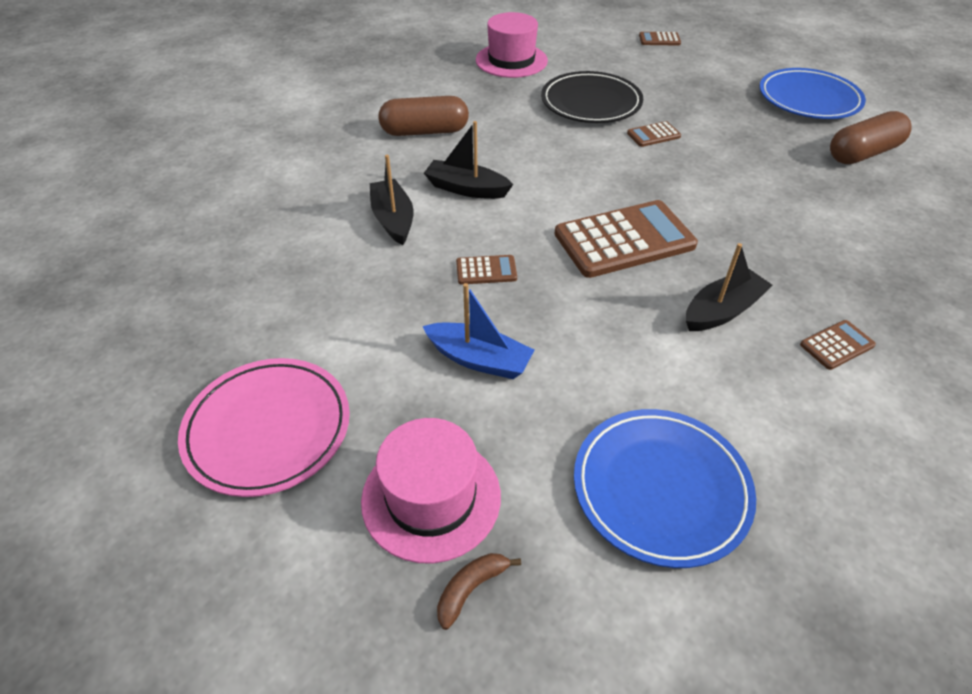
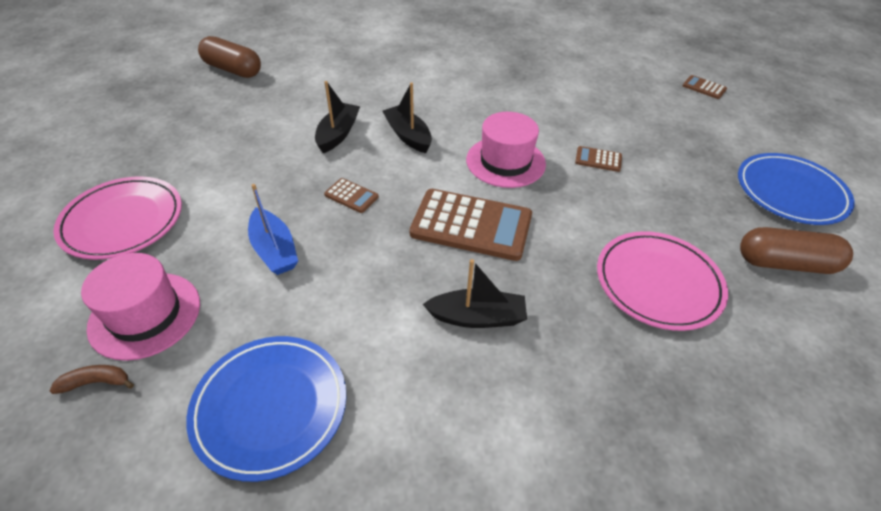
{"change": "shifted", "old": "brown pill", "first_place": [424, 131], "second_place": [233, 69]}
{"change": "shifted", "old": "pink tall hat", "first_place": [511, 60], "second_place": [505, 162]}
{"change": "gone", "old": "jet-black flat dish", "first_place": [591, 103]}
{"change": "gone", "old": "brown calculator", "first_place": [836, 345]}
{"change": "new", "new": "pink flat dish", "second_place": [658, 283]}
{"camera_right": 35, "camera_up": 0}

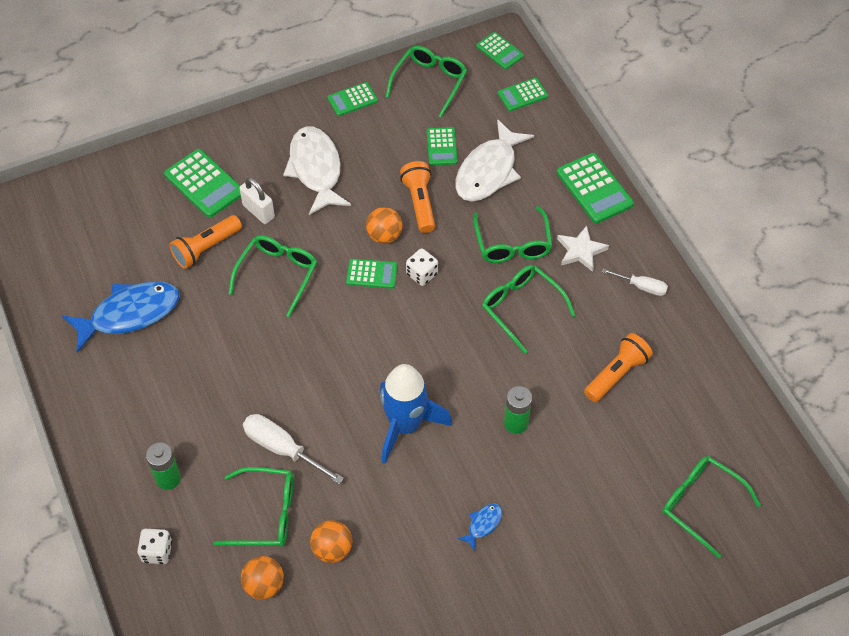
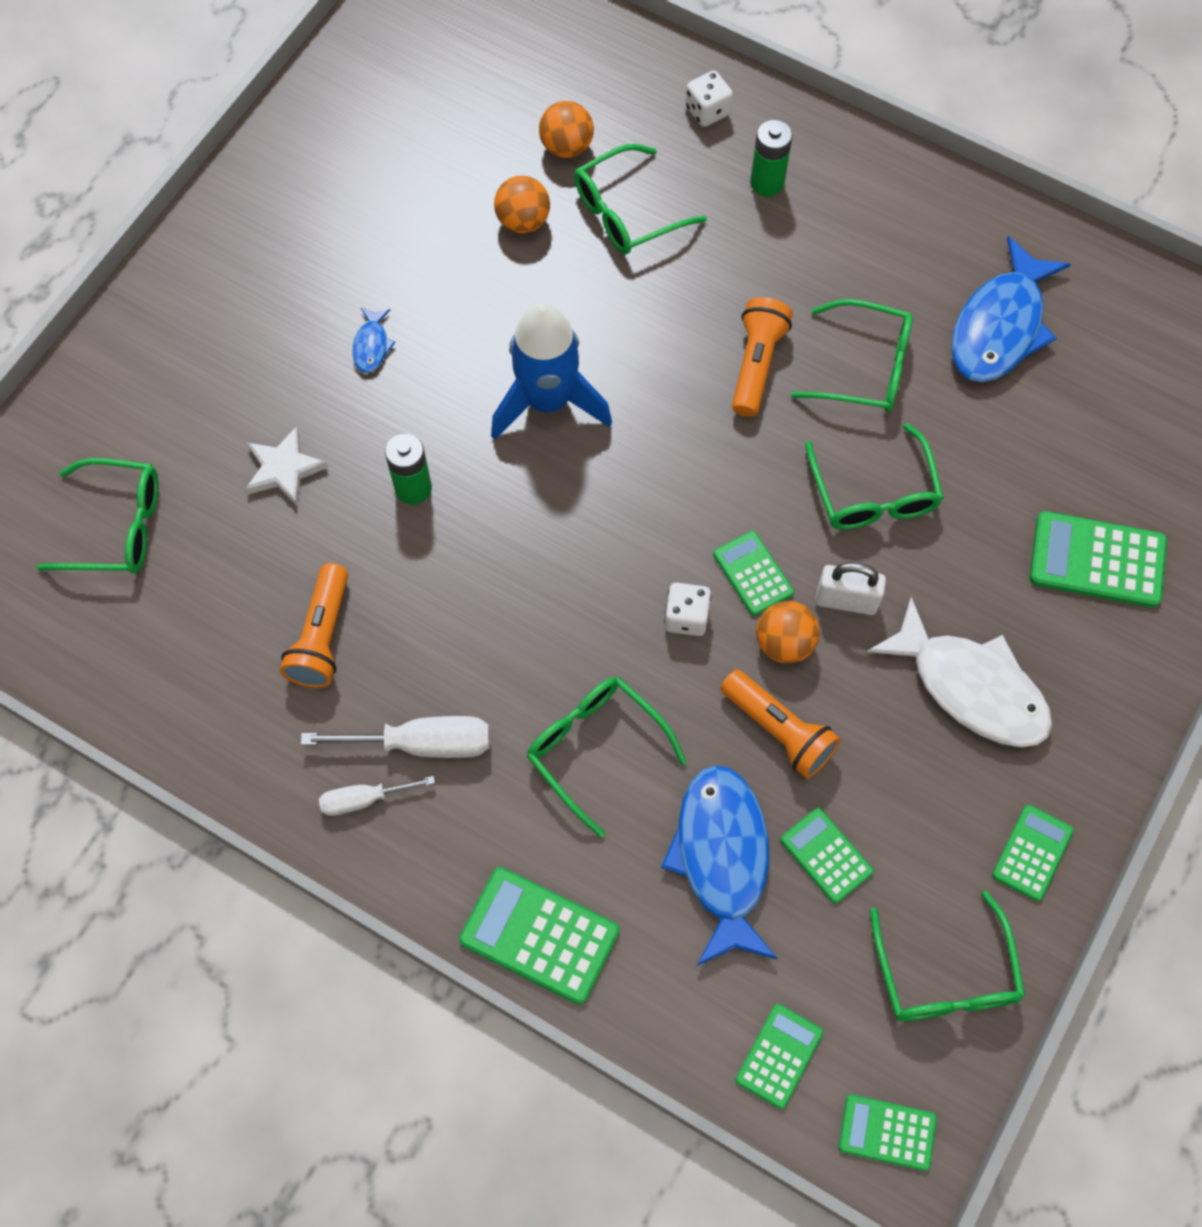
{"change": "shifted", "old": "orange flashlight", "first_place": [206, 248], "second_place": [756, 364]}
{"change": "shifted", "old": "pure white padlock", "first_place": [258, 211], "second_place": [846, 600]}
{"change": "shifted", "old": "pure white hand screwdriver", "first_place": [282, 448], "second_place": [422, 744]}
{"change": "rotated", "old": "leaf-green calculator", "first_place": [371, 274], "second_place": [753, 573], "degrees": 90}
{"change": "repainted", "old": "pure white fish figure", "new": "cobalt fish figure", "first_place": [488, 171], "second_place": [722, 858]}
{"change": "shifted", "old": "leaf-green glasses", "first_place": [521, 308], "second_place": [865, 368]}
{"change": "shifted", "old": "pure white star", "first_place": [581, 251], "second_place": [284, 469]}
{"camera_right": 145, "camera_up": 10}

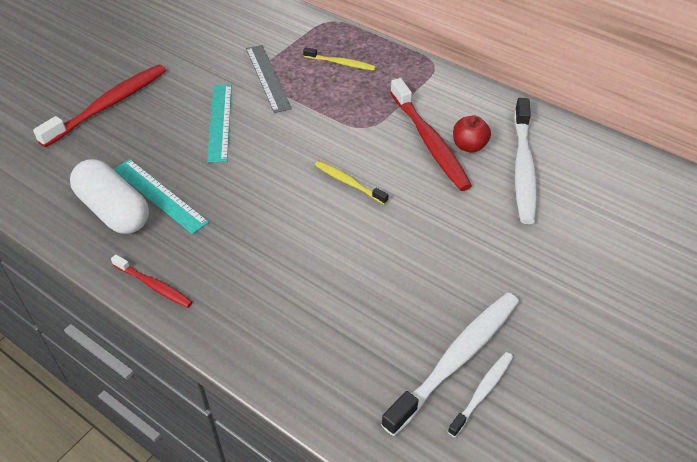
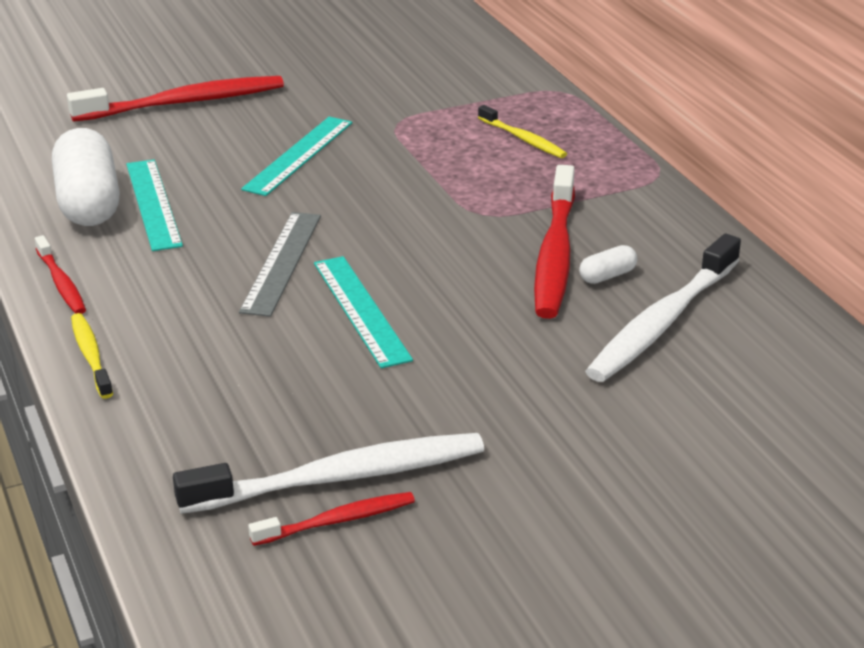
{"change": "shifted", "old": "gray straightedge", "first_place": [268, 77], "second_place": [282, 262]}
{"change": "shifted", "old": "golden tooth brush", "first_place": [348, 183], "second_place": [91, 356]}
{"change": "repainted", "old": "pure white tooth brush", "new": "scarlet tooth brush", "first_place": [482, 392], "second_place": [337, 521]}
{"change": "swapped", "old": "scarlet toy apple", "new": "pure white pill", "first_place": [469, 146], "second_place": [607, 276]}
{"change": "new", "new": "aqua straightedge", "second_place": [361, 310]}
{"camera_right": 30, "camera_up": -15}

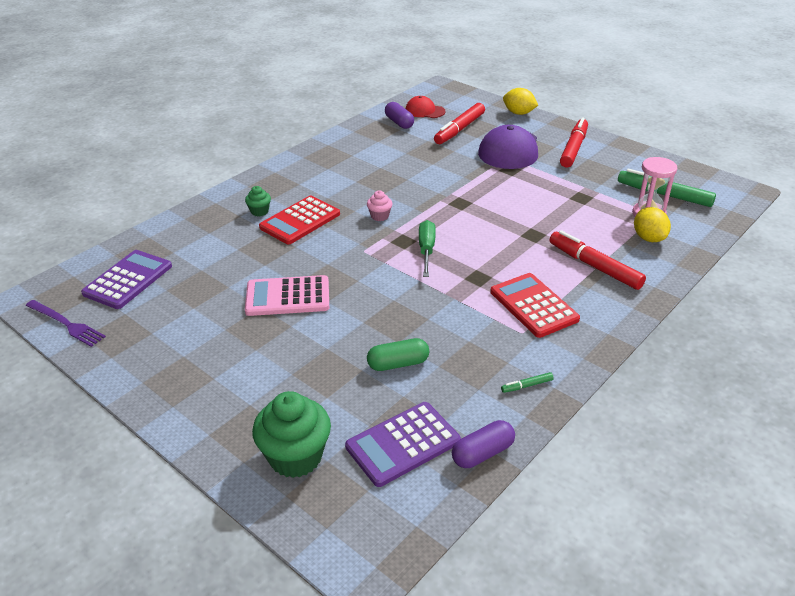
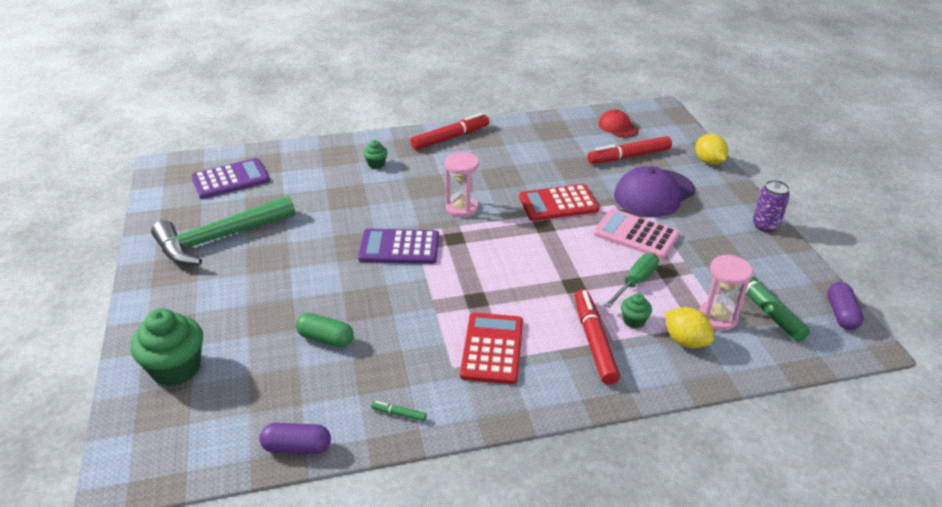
{"change": "gone", "old": "purple table fork", "first_place": [66, 324]}
{"change": "shifted", "old": "pink calculator", "first_place": [287, 297], "second_place": [636, 234]}
{"change": "shifted", "old": "scarlet calculator", "first_place": [300, 221], "second_place": [558, 204]}
{"change": "shifted", "old": "purple calculator", "first_place": [403, 444], "second_place": [399, 247]}
{"change": "swapped", "old": "pink cupcake", "new": "pink hourglass", "first_place": [379, 216], "second_place": [461, 208]}
{"change": "shifted", "old": "purple pill", "first_place": [399, 123], "second_place": [841, 314]}
{"change": "shifted", "old": "leaf-green hand screwdriver", "first_place": [426, 250], "second_place": [635, 282]}
{"change": "shifted", "old": "scarlet marker pen", "first_place": [574, 148], "second_place": [450, 138]}
{"change": "rotated", "old": "golden citrus fruit", "first_place": [648, 238], "second_place": [685, 341], "degrees": -60}
{"change": "new", "new": "leaf-green claw hammer", "second_place": [219, 238]}
{"change": "new", "new": "leaf-green cupcake", "second_place": [634, 321]}
{"change": "new", "new": "purple tin", "second_place": [765, 225]}
{"camera_right": 35, "camera_up": 0}

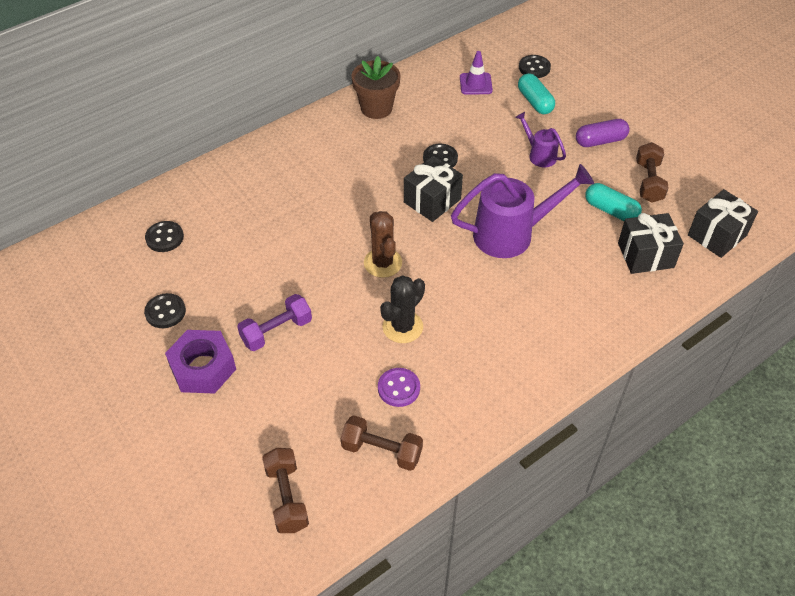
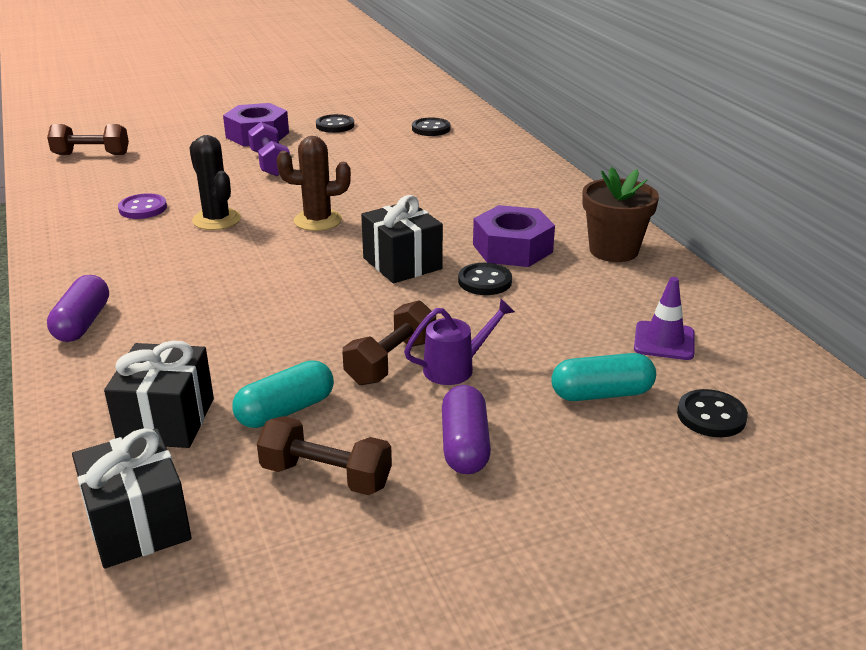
{"change": "shifted", "old": "brown hand weight", "first_place": [382, 451], "second_place": [391, 362]}
{"change": "gone", "old": "purple sprinkling can", "first_place": [512, 234]}
{"change": "new", "new": "purple pill", "second_place": [82, 323]}
{"change": "new", "new": "purple nut", "second_place": [512, 248]}
{"camera_right": 105, "camera_up": -20}

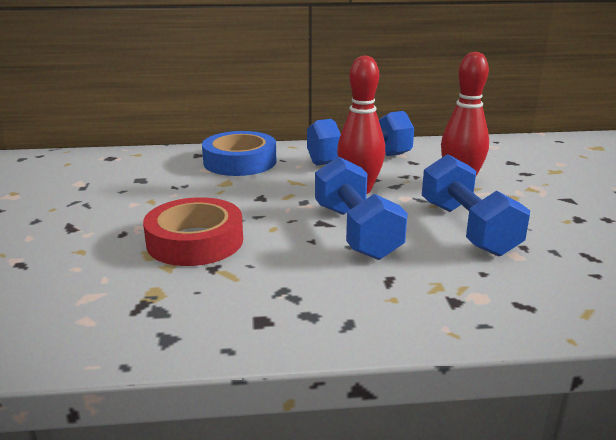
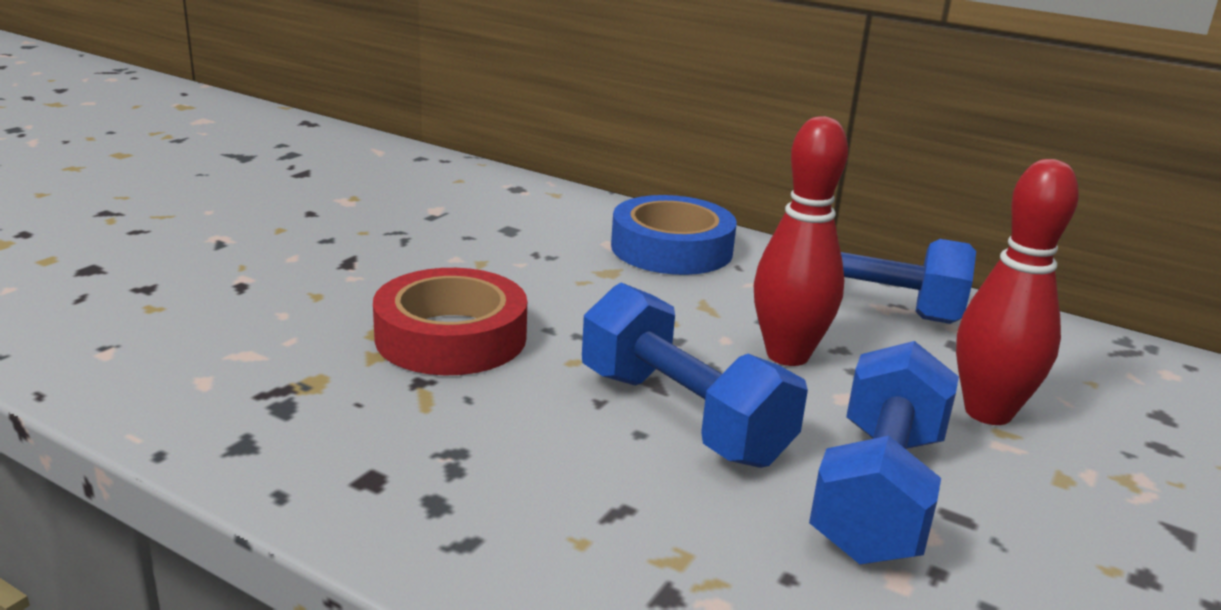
{"change": "rotated", "old": "cobalt hand weight", "first_place": [356, 231], "second_place": [682, 416], "degrees": -60}
{"camera_right": 35, "camera_up": 0}

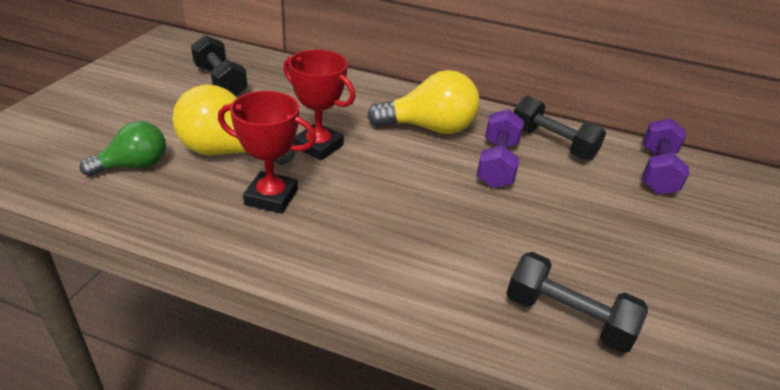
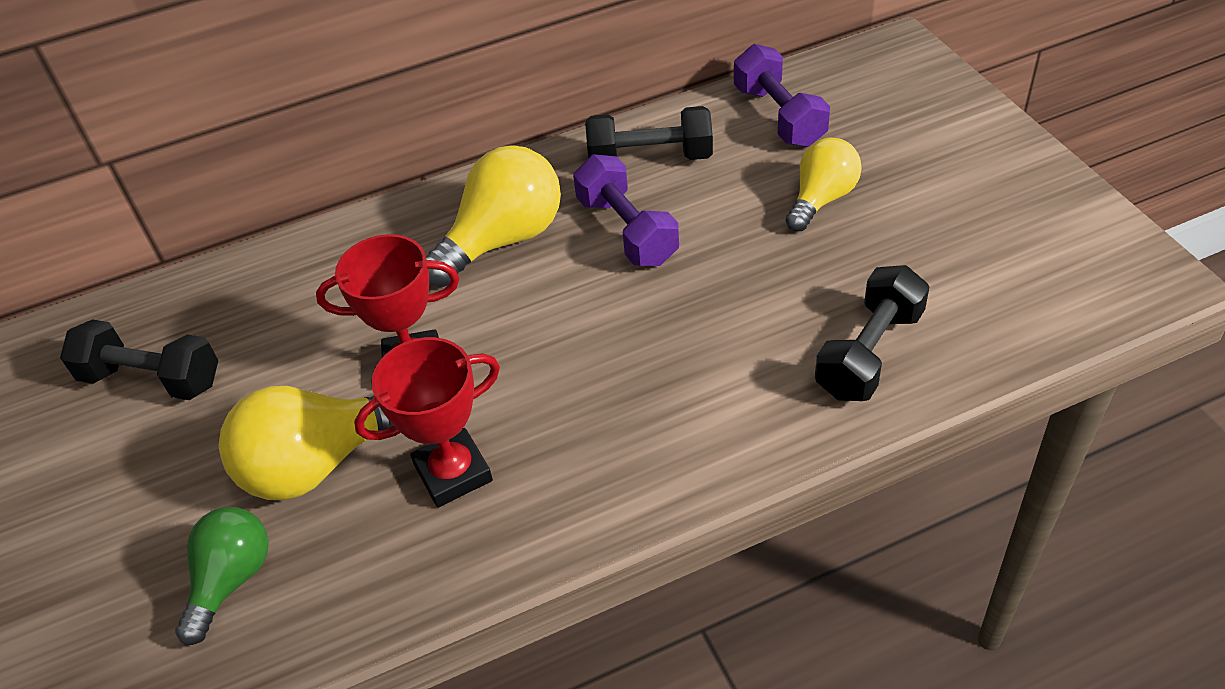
{"change": "rotated", "old": "jet-black hand weight", "first_place": [567, 318], "second_place": [869, 353], "degrees": -45}
{"change": "new", "new": "golden lightbulb", "second_place": [821, 199]}
{"camera_right": -35, "camera_up": 10}

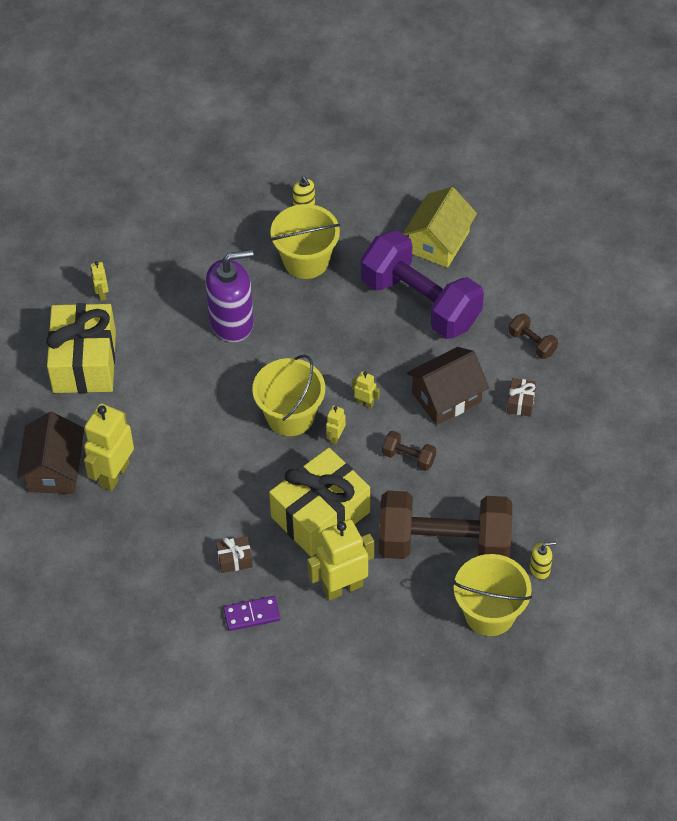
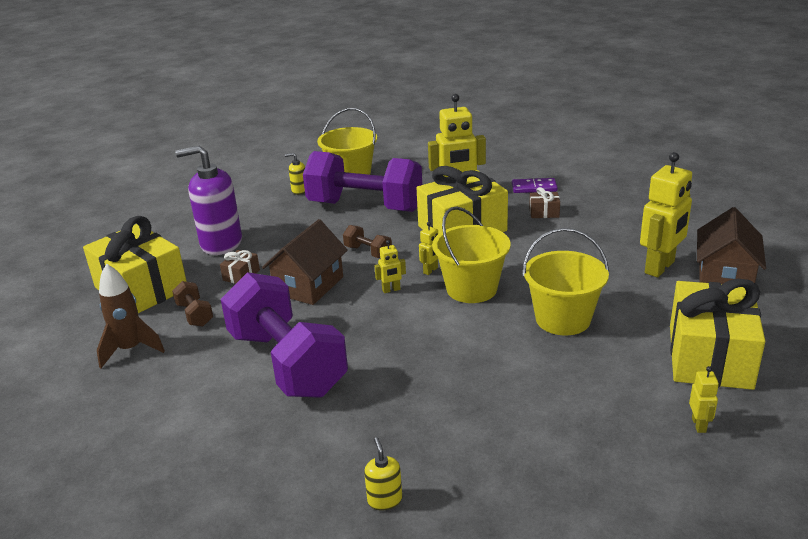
{"change": "shifted", "old": "purple soap dispenser", "first_place": [232, 322], "second_place": [221, 243]}
{"change": "shifted", "old": "golden pail", "first_place": [306, 260], "second_place": [563, 319]}
{"change": "rotated", "old": "golden toy robot", "first_place": [365, 403], "second_place": [391, 290], "degrees": -60}
{"change": "repainted", "old": "brown hand weight", "new": "purple hand weight", "first_place": [444, 544], "second_place": [365, 206]}
{"change": "gone", "old": "golden cottage", "first_place": [438, 242]}
{"change": "rotated", "old": "brown cottage", "first_place": [446, 397], "second_place": [308, 285], "degrees": -45}
{"change": "new", "new": "golden present", "second_place": [141, 288]}
{"change": "new", "new": "brown toy rocket", "second_place": [130, 349]}
{"camera_right": -165, "camera_up": -25}

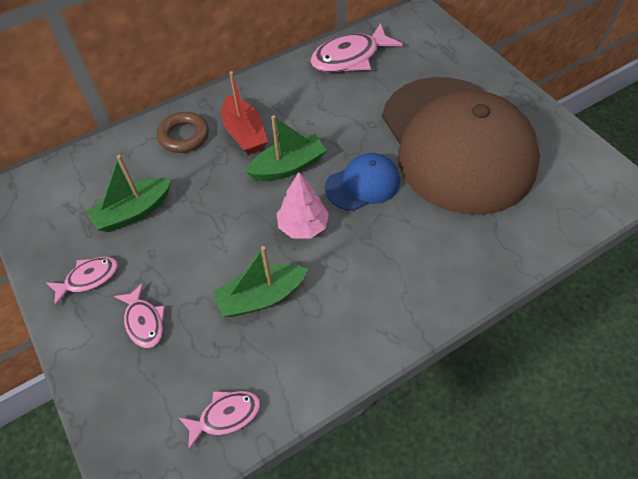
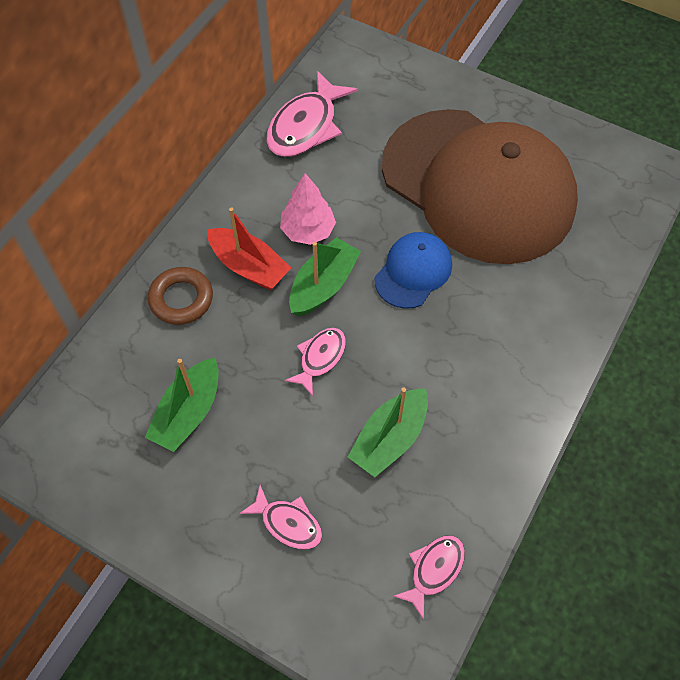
{"change": "shifted", "old": "pink fish figure", "first_place": [88, 278], "second_place": [320, 358]}
{"change": "shifted", "old": "pink fir tree", "first_place": [303, 226], "second_place": [308, 231]}
{"camera_right": -30, "camera_up": 5}

